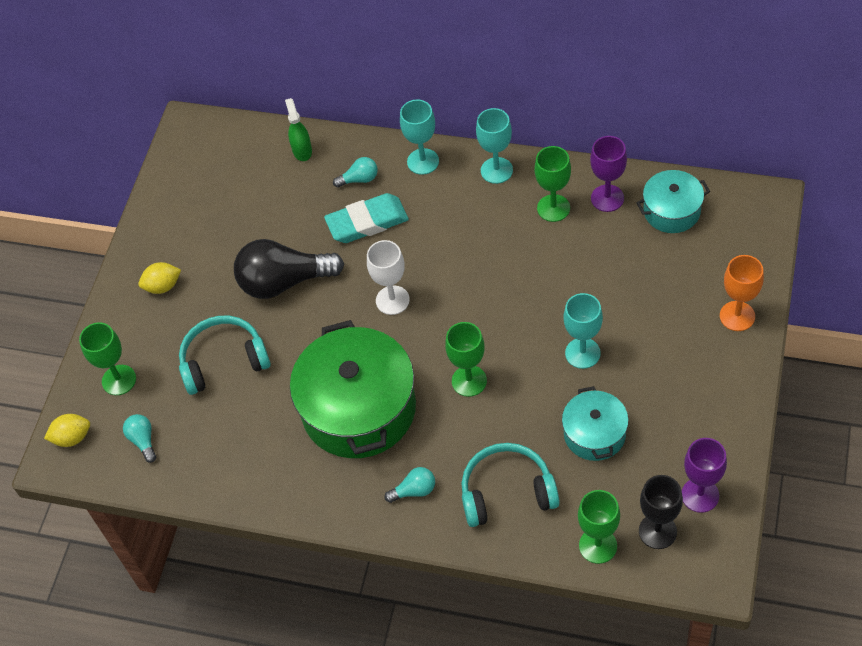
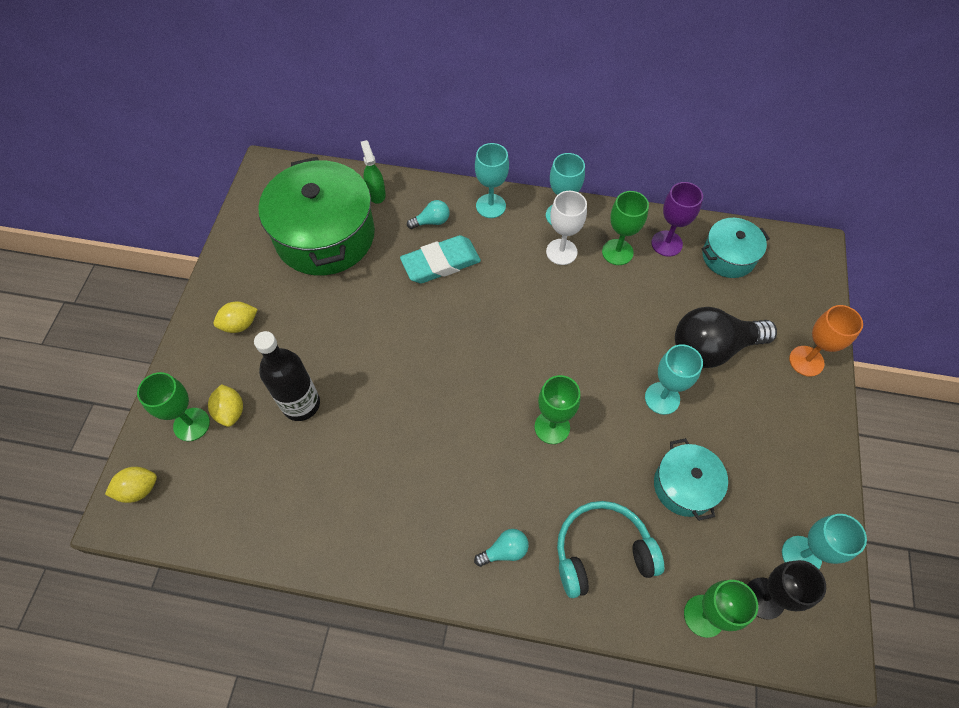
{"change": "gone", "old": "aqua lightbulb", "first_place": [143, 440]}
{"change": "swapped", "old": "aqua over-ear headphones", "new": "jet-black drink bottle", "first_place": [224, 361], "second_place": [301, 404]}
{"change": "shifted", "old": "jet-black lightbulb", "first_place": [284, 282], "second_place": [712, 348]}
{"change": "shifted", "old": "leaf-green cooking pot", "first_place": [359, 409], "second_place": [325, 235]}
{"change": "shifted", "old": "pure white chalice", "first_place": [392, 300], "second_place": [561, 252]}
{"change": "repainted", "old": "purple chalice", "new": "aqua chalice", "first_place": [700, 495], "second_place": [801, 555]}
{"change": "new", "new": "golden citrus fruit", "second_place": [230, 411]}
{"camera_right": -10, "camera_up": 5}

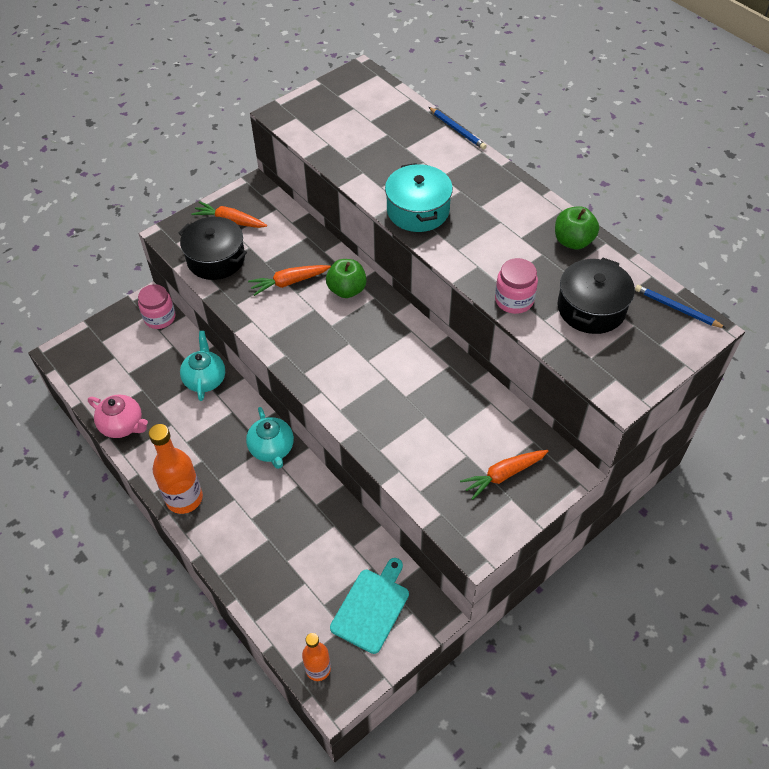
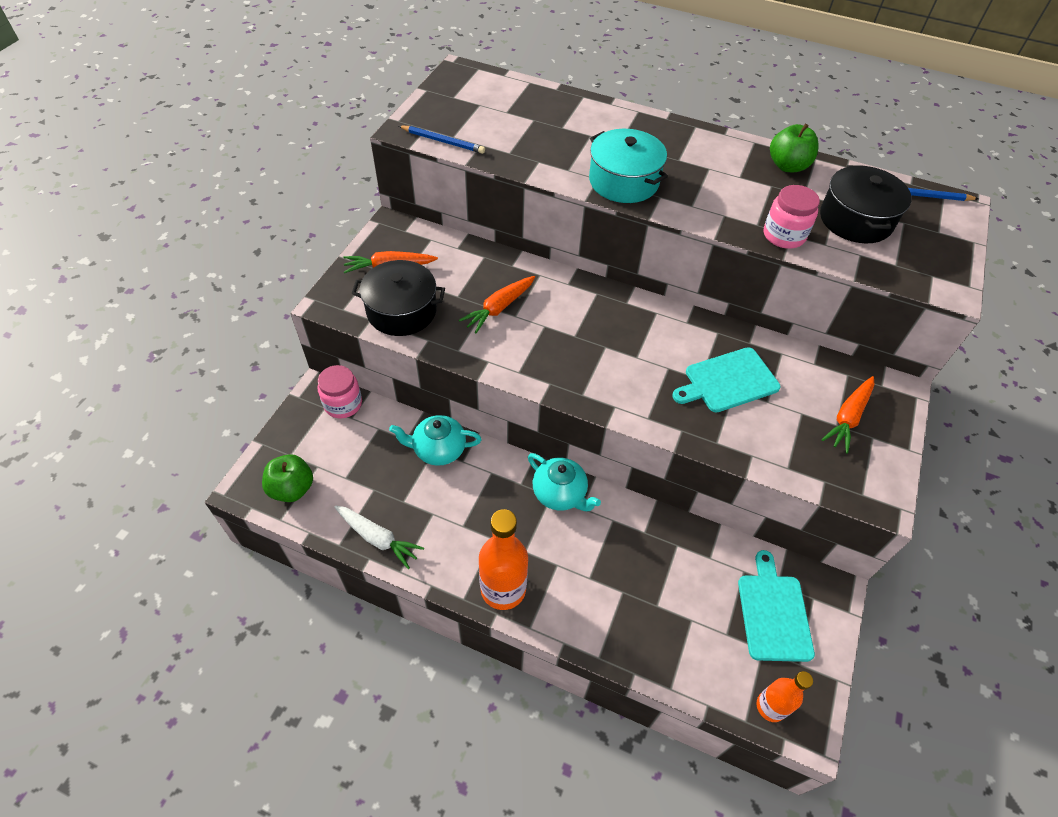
{"change": "swapped", "old": "pink china teapot", "new": "pure white root vegetable", "first_place": [123, 425], "second_place": [378, 538]}
{"change": "rotated", "old": "aqua china teapot", "first_place": [205, 379], "second_place": [438, 450], "degrees": -60}
{"change": "shifted", "old": "leaf-green toy apple", "first_place": [347, 290], "second_place": [292, 488]}
{"change": "shifted", "old": "cobalt wooden pencil", "first_place": [457, 130], "second_place": [443, 141]}
{"change": "new", "new": "aqua chopping board", "second_place": [728, 381]}
{"camera_right": -30, "camera_up": 0}

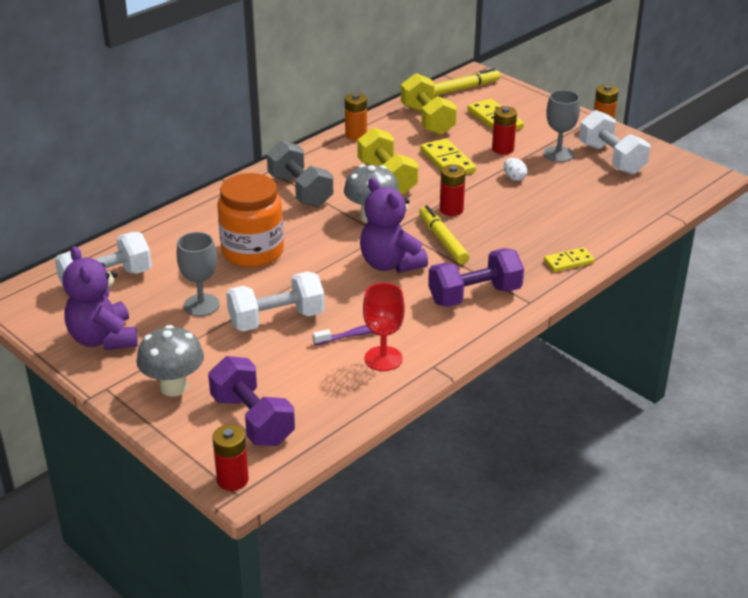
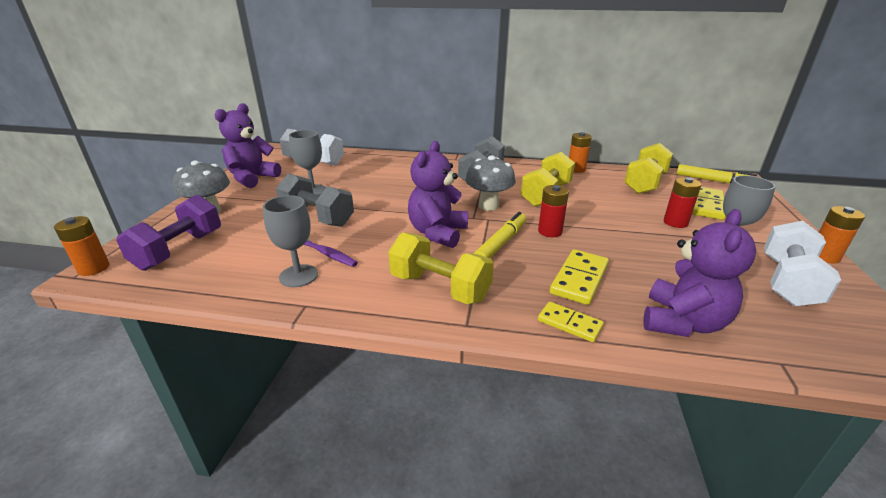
{"change": "repainted", "old": "scarlet power cell", "new": "orange power cell", "first_place": [232, 479], "second_place": [94, 268]}
{"change": "gone", "old": "orange jar", "first_place": [252, 252]}
{"change": "repainted", "old": "pure white hand weight", "new": "gray hand weight", "first_place": [276, 319], "second_place": [317, 217]}
{"change": "repainted", "old": "scarlet chalice", "new": "gray chalice", "first_place": [383, 358], "second_place": [298, 276]}
{"change": "shifted", "old": "golden domino tile", "first_place": [447, 161], "second_place": [579, 279]}
{"change": "repainted", "old": "purple hand weight", "new": "golden hand weight", "first_place": [474, 295], "second_place": [440, 287]}
{"change": "gone", "old": "pure white toy egg", "first_place": [514, 178]}
{"change": "new", "new": "purple stuffed bear", "second_place": [682, 322]}
{"camera_right": 55, "camera_up": -5}

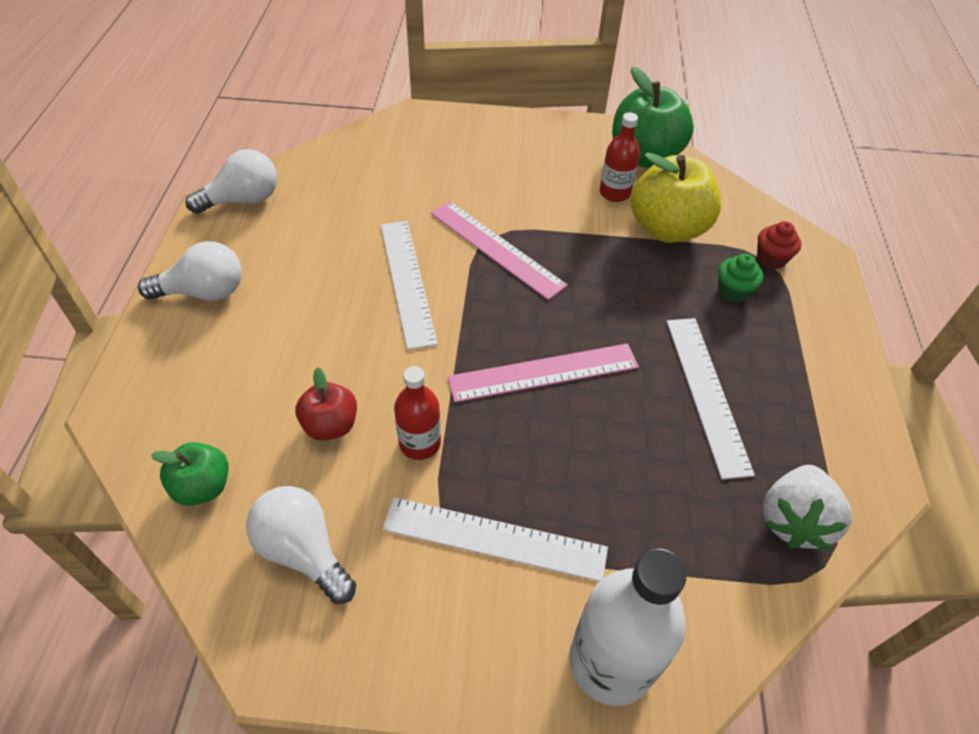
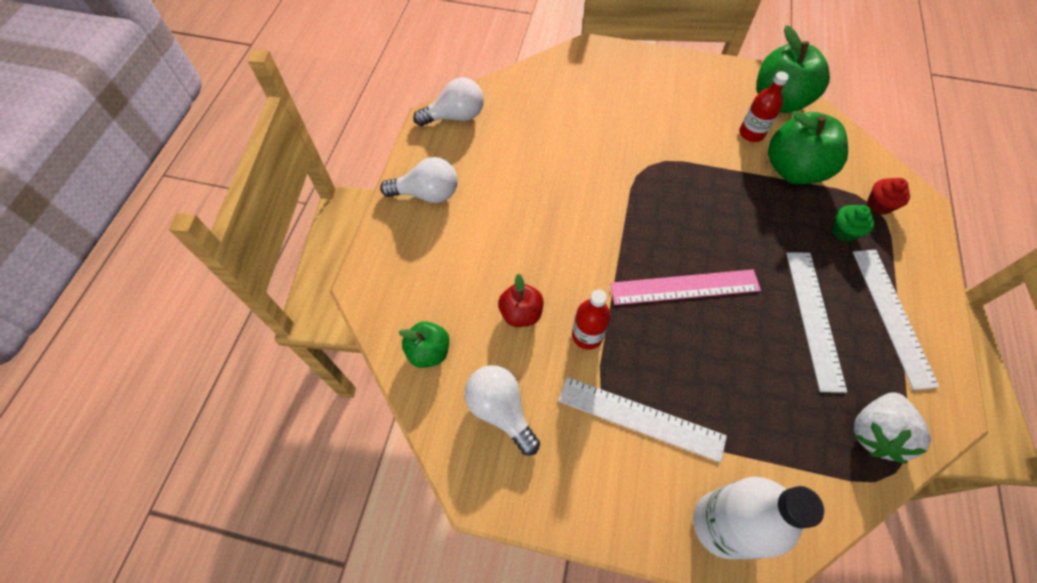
{"change": "shifted", "old": "pure white straightedge", "first_place": [407, 281], "second_place": [892, 315]}
{"change": "gone", "old": "pink straightedge", "first_place": [496, 248]}
{"change": "repainted", "old": "golden toy apple", "new": "leaf-green toy apple", "first_place": [667, 229], "second_place": [793, 170]}
{"camera_right": 10, "camera_up": 10}

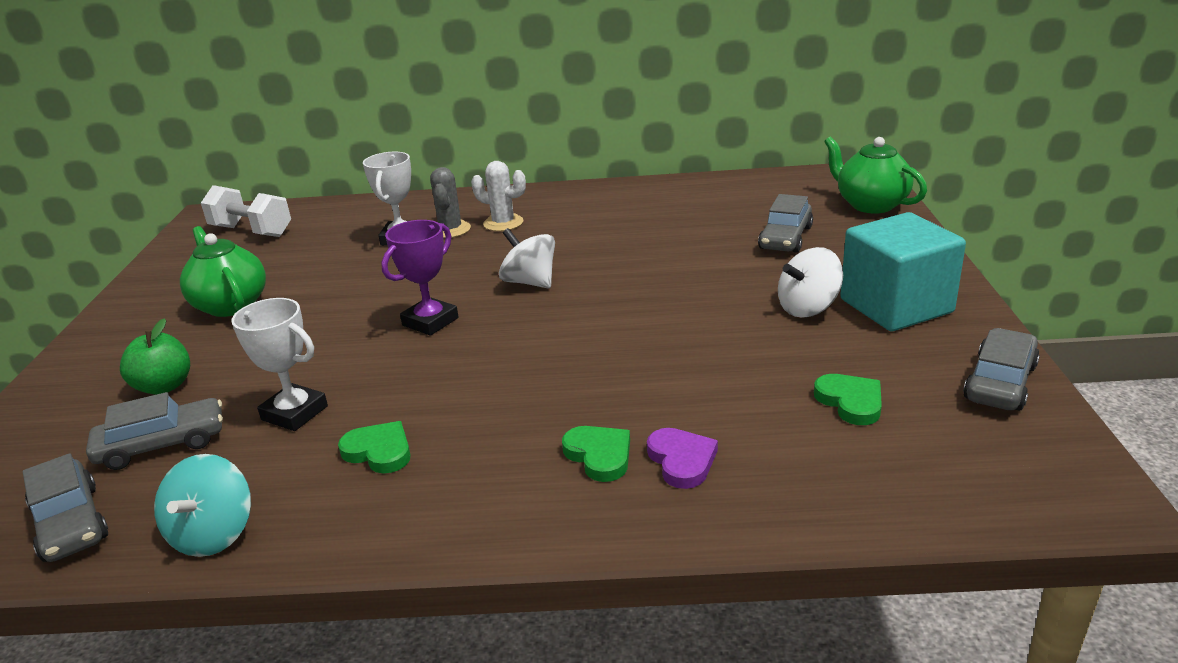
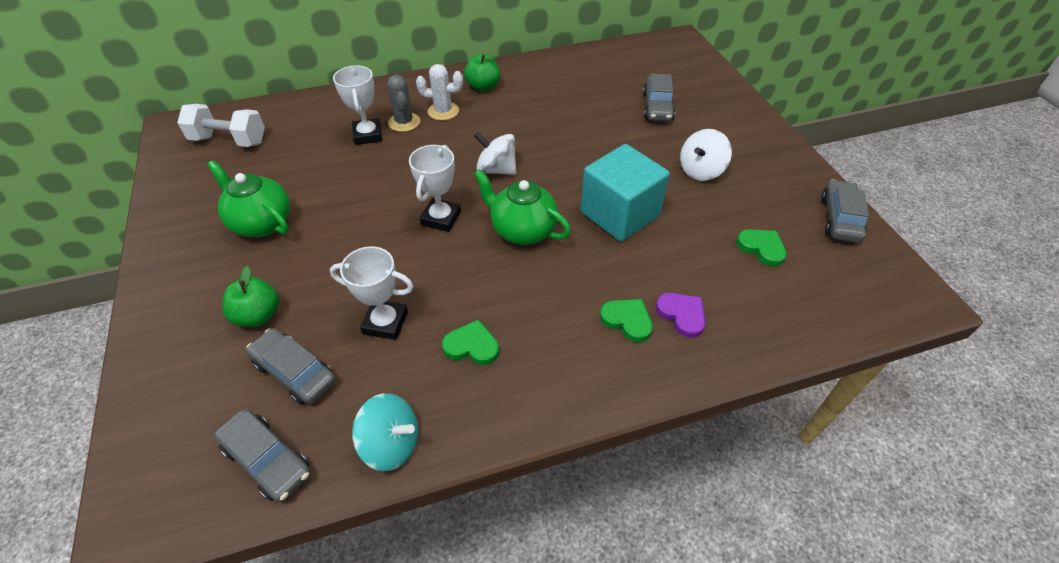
{"change": "rotated", "old": "gray car", "first_place": [162, 445], "second_place": [295, 372], "degrees": -105}
{"change": "rotated", "old": "aqua toy top", "first_place": [214, 534], "second_place": [391, 444], "degrees": -60}
{"change": "repainted", "old": "purple prize cup", "new": "pure white prize cup", "first_place": [430, 321], "second_place": [441, 218]}
{"change": "shifted", "old": "leaf-green china teapot", "first_place": [870, 205], "second_place": [522, 230]}
{"change": "shifted", "old": "aqua solid cube", "first_place": [896, 306], "second_place": [619, 214]}
{"change": "new", "new": "leaf-green toy apple", "second_place": [483, 86]}
{"camera_right": -20, "camera_up": 20}

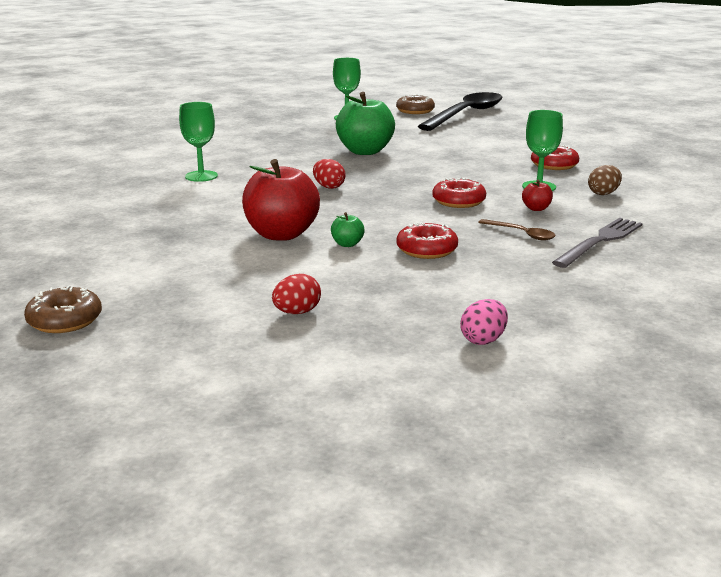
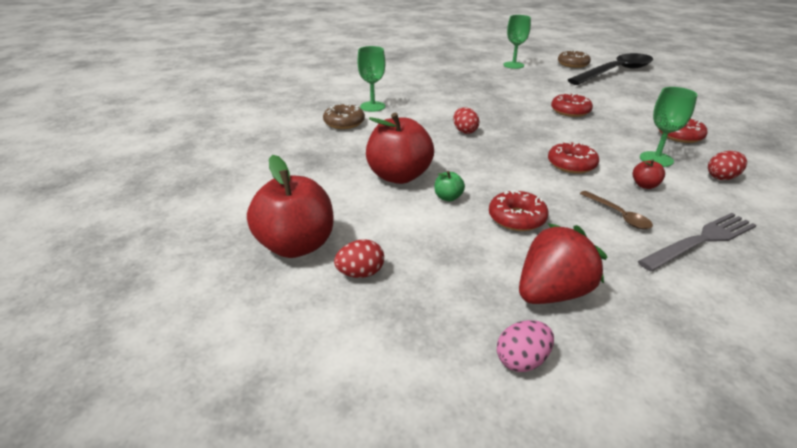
{"change": "shifted", "old": "brown glazed donut", "first_place": [65, 320], "second_place": [344, 123]}
{"change": "gone", "old": "leaf-green toy apple", "first_place": [365, 151]}
{"change": "repainted", "old": "brown toy egg", "new": "scarlet toy egg", "first_place": [603, 193], "second_place": [722, 177]}
{"change": "new", "new": "scarlet toy apple", "second_place": [296, 245]}
{"change": "new", "new": "scarlet toy strawberry", "second_place": [552, 293]}
{"change": "new", "new": "scarlet glazed donut", "second_place": [570, 111]}
{"camera_right": 20, "camera_up": 10}

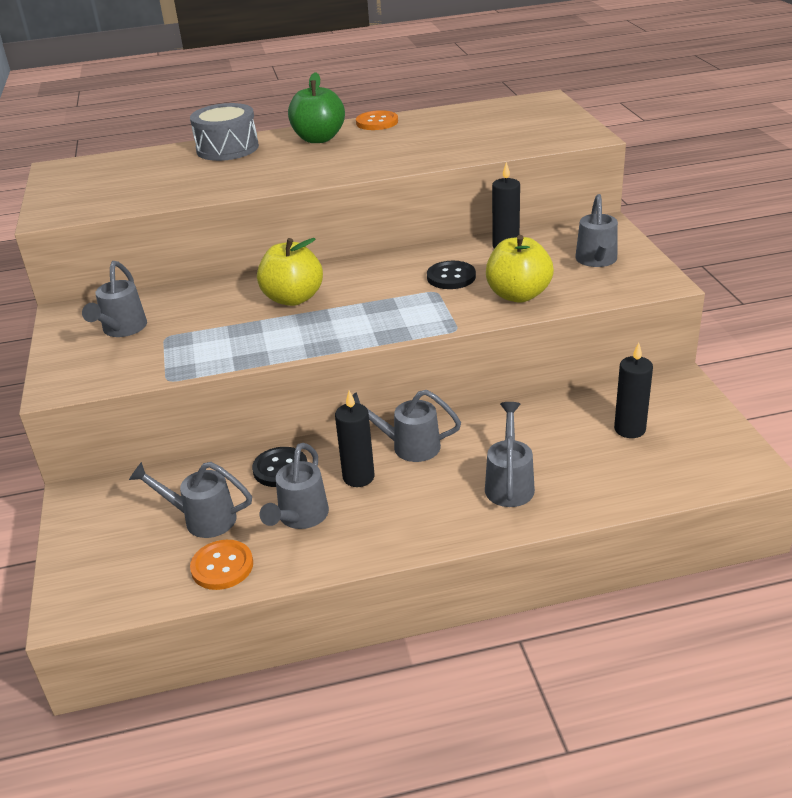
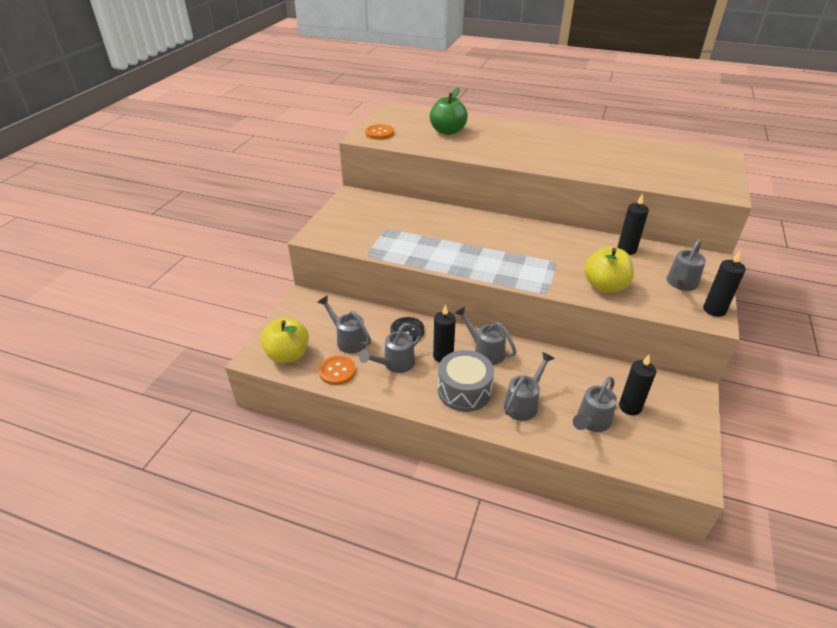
{"change": "shifted", "old": "gray sprinkling can", "first_place": [122, 330], "second_place": [591, 422]}
{"change": "shifted", "old": "gray snare drum", "first_place": [227, 148], "second_place": [464, 391]}
{"change": "shifted", "old": "golden toy apple", "first_place": [293, 298], "second_place": [288, 355]}
{"change": "shifted", "old": "leaf-green toy apple", "first_place": [318, 139], "second_place": [447, 131]}
{"change": "shifted", "old": "orange shirt button", "first_place": [377, 122], "second_place": [379, 133]}
{"change": "gone", "old": "jet-black shirt button", "first_place": [451, 277]}
{"change": "new", "new": "jet-black wax candle", "second_place": [714, 310]}
{"camera_right": 30, "camera_up": 5}

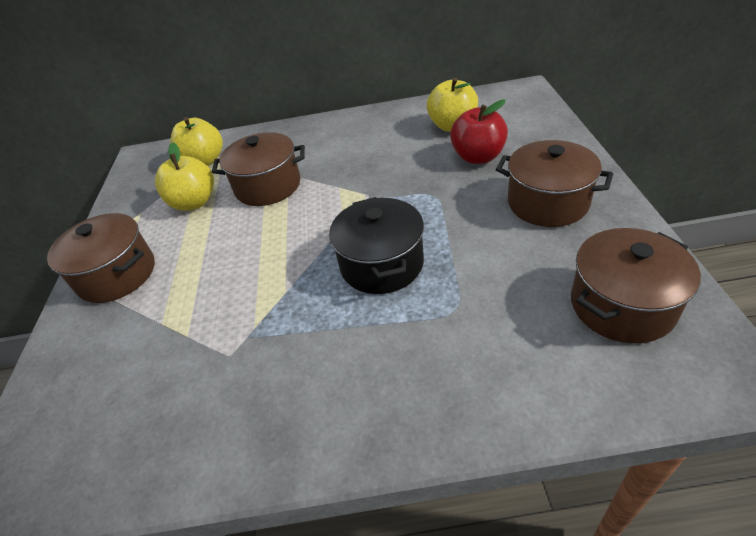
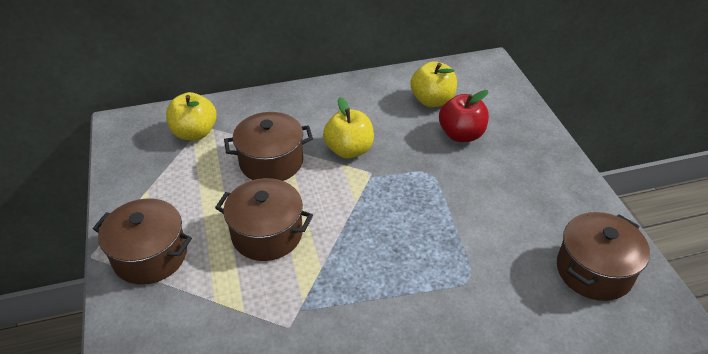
{"change": "shifted", "old": "golden toy apple", "first_place": [194, 202], "second_place": [349, 150]}
{"change": "gone", "old": "jet-black cooking pot", "first_place": [382, 264]}
{"change": "shifted", "old": "brown cooking pot", "first_place": [547, 202], "second_place": [267, 234]}
{"camera_right": -15, "camera_up": 0}

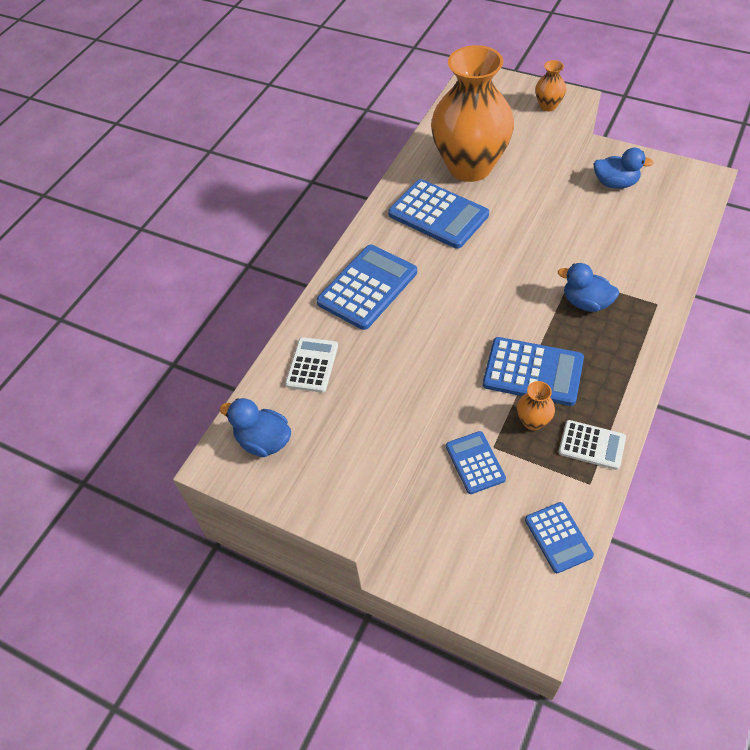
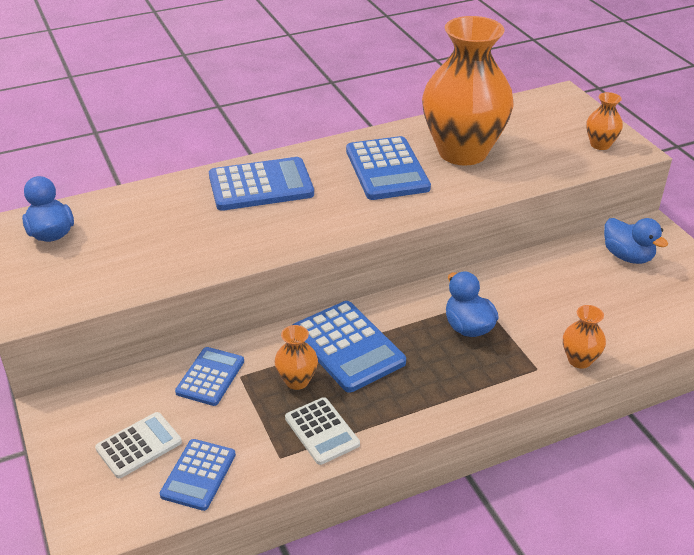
{"change": "shifted", "old": "pure white calculator", "first_place": [312, 365], "second_place": [139, 445]}
{"change": "new", "new": "orange tall vase", "second_place": [579, 360]}
{"camera_right": 35, "camera_up": -15}

